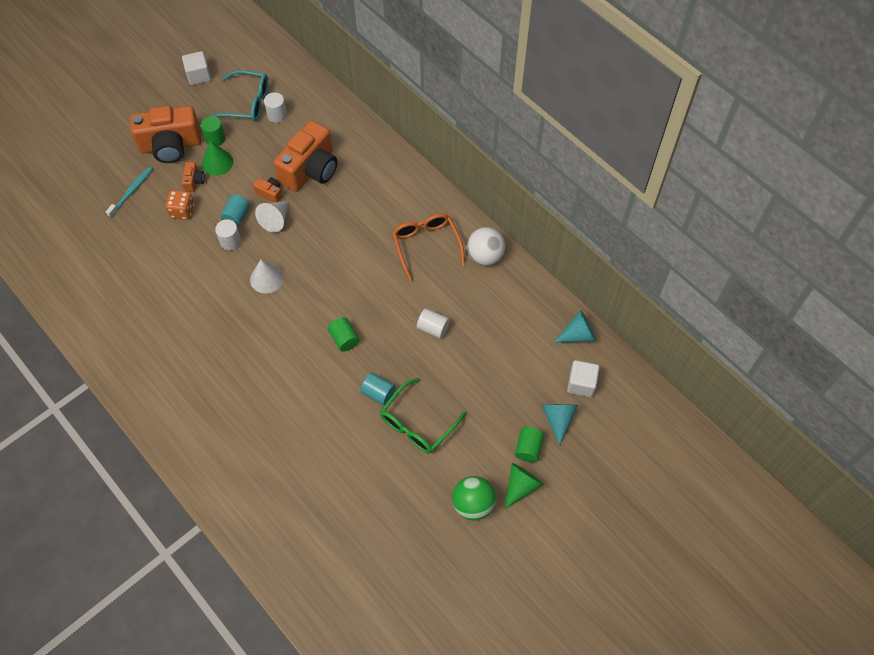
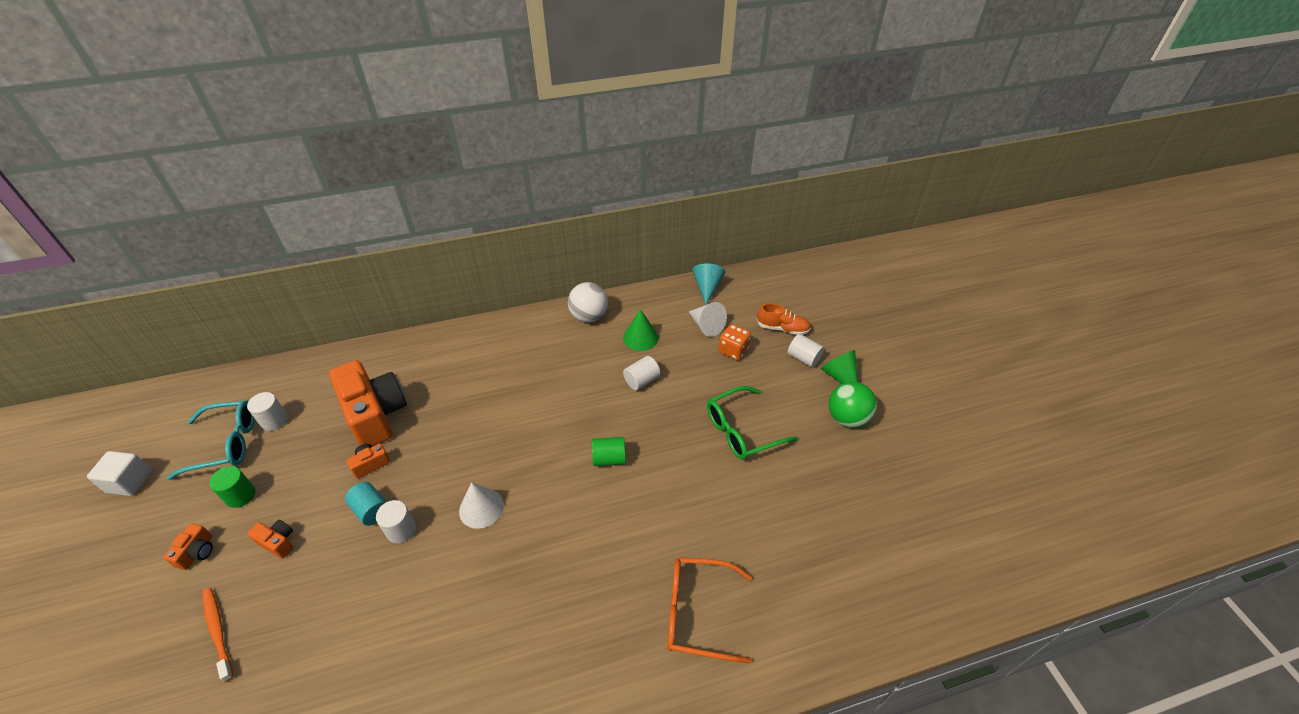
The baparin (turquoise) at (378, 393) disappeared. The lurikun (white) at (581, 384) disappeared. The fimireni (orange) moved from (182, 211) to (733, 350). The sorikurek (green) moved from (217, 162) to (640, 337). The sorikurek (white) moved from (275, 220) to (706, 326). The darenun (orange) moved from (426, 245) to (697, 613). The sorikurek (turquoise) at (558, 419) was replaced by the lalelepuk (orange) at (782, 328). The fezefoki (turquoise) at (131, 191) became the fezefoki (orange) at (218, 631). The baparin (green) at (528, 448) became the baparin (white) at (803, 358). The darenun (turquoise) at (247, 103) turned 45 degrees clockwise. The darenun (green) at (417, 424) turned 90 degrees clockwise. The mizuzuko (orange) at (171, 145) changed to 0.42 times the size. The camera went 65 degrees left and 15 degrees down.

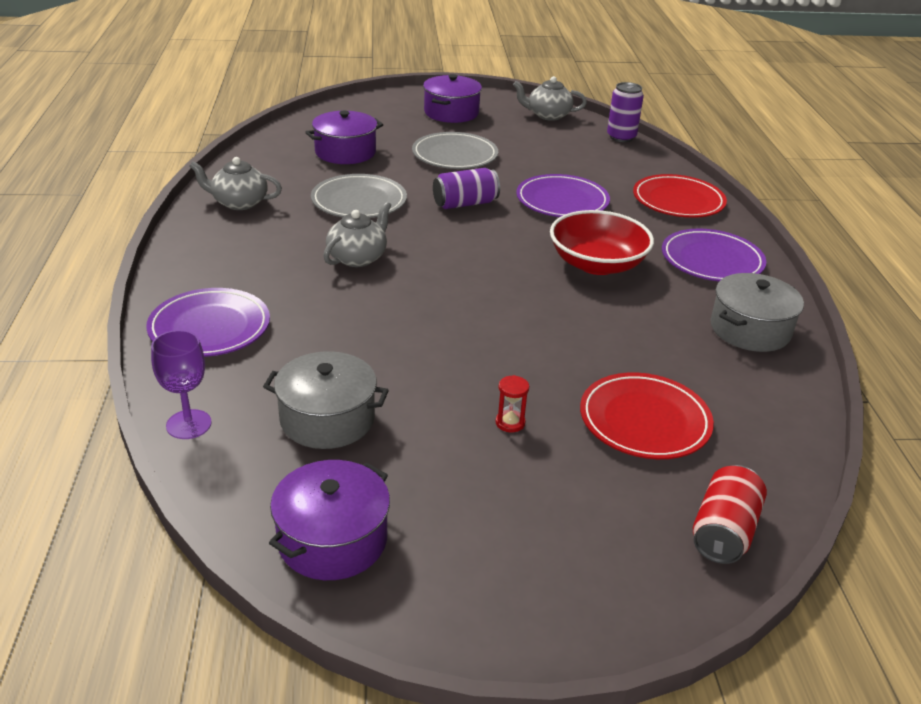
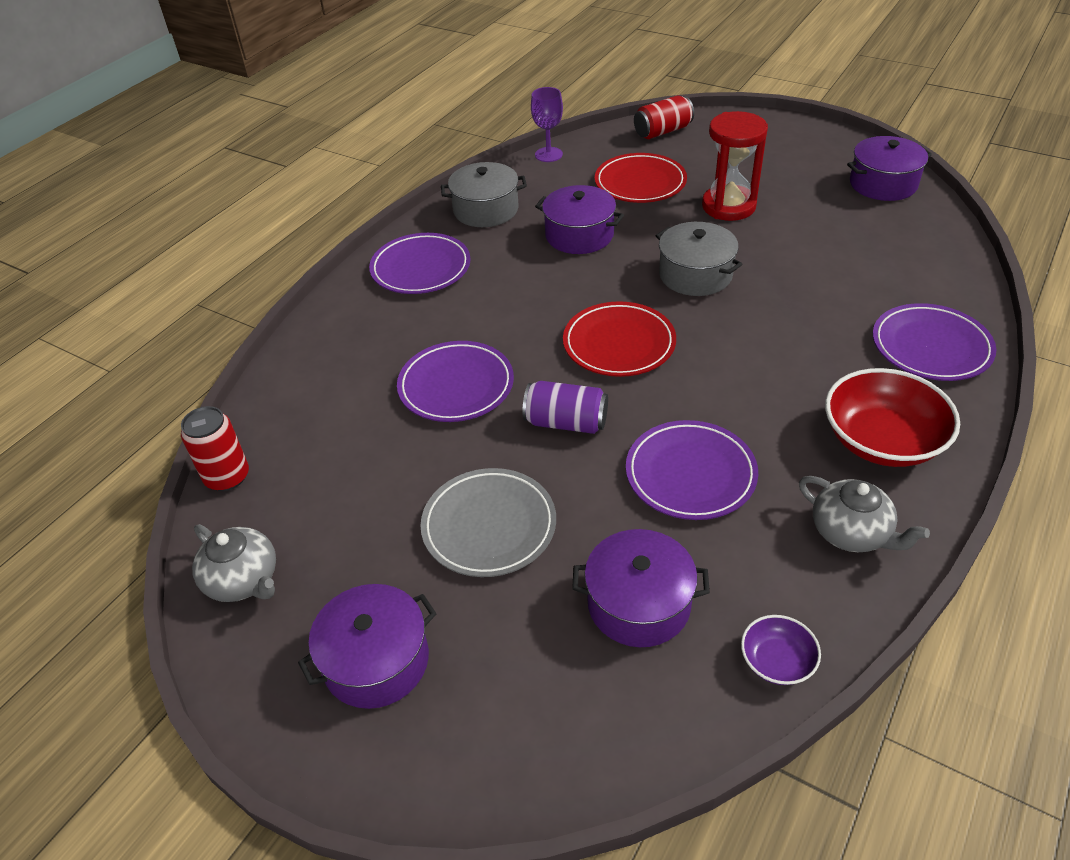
The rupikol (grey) at (358, 257) disappeared. The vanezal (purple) at (579, 235) appeared. The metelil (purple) at (777, 661) appeared. The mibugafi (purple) moved from (189, 424) to (548, 154). The vanezal (grey) moved from (327, 419) to (695, 274). The metelil (red) moved from (597, 264) to (882, 440). The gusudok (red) moved from (678, 201) to (619, 344). The gusudok (grey) at (359, 202) became the gusudok (purple) at (690, 474). The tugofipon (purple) at (621, 137) became the tugofipon (red) at (227, 477). The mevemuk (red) at (510, 423) changed to 2.50 times the size. The camera went 140 degrees left and 10 degrees up.

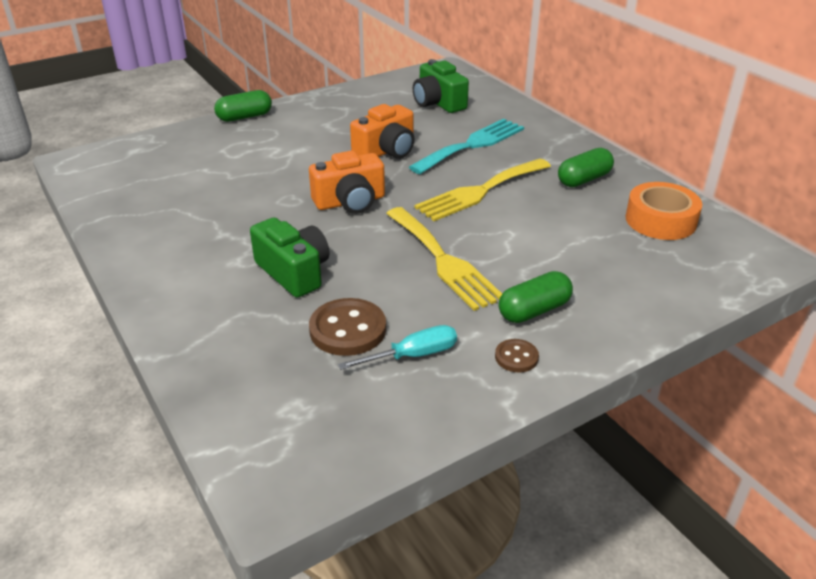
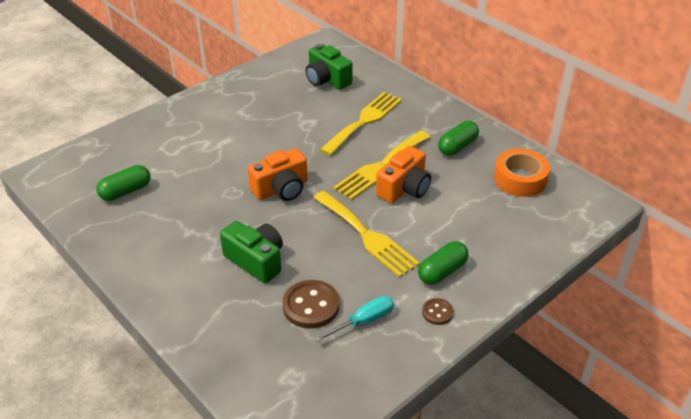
The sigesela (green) moved from (244, 117) to (126, 191). The mizuzuko (orange) moved from (386, 151) to (404, 188). The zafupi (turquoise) at (472, 145) became the zafupi (yellow) at (364, 121). The camera went 10 degrees left and 5 degrees up.

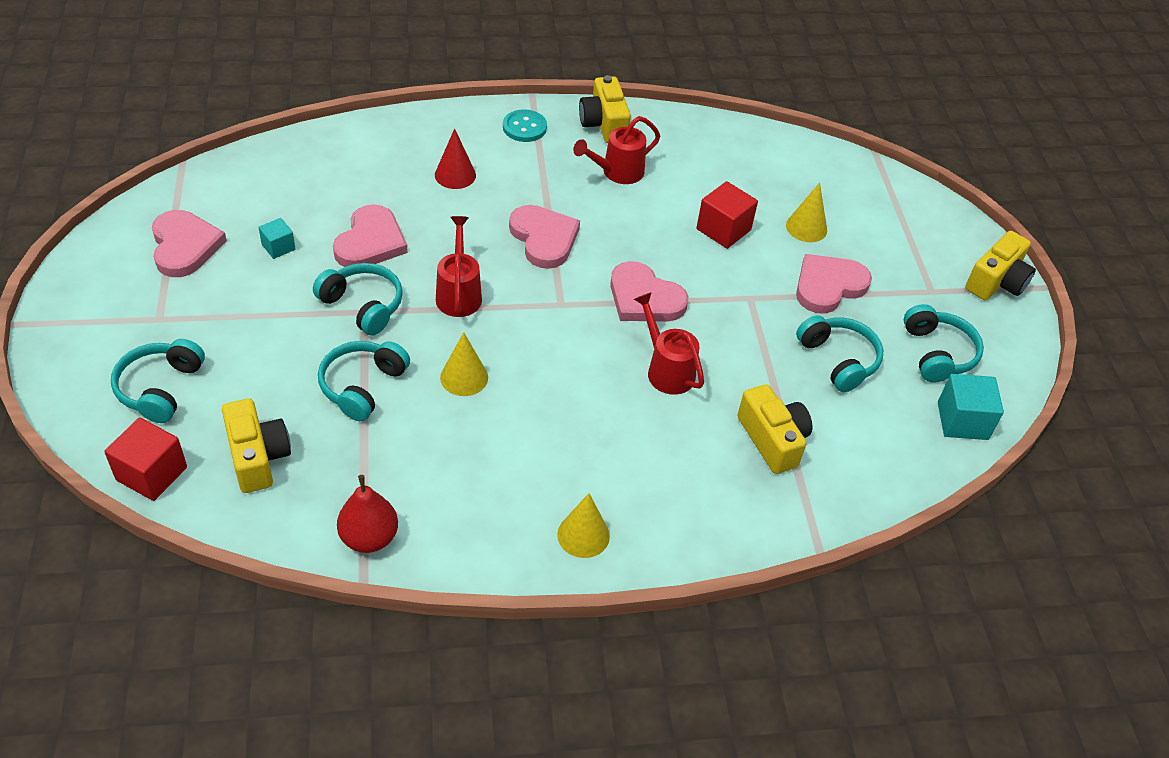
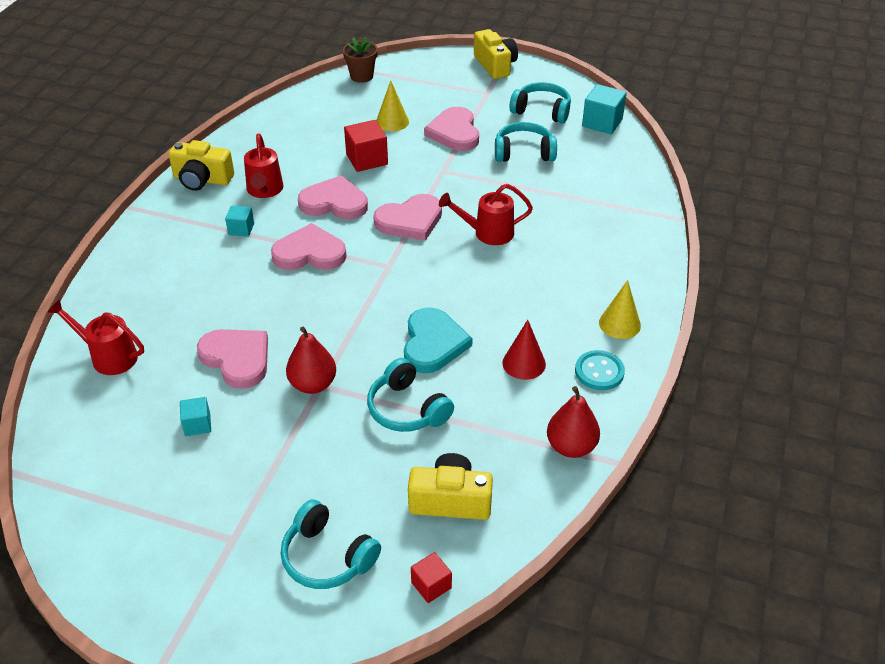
The mizuzuko (yellow) at (772, 440) disappeared. The lurikun (turquoise) at (241, 229) appeared. The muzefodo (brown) at (361, 76) appeared. The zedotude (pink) moved from (184, 246) to (334, 203). The sorikurek (red) moved from (455, 175) to (524, 363). The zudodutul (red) moved from (459, 293) to (108, 356). The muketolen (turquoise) moved from (524, 127) to (599, 372). The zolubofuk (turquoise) at (363, 305) was replaced by the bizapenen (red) at (313, 384). The sorikurek (yellow) at (464, 377) was replaced by the zedotude (turquoise) at (433, 343). The lurikun (red) at (151, 473) changed to 0.59 times the size. The camera went 60 degrees left and 5 degrees down.

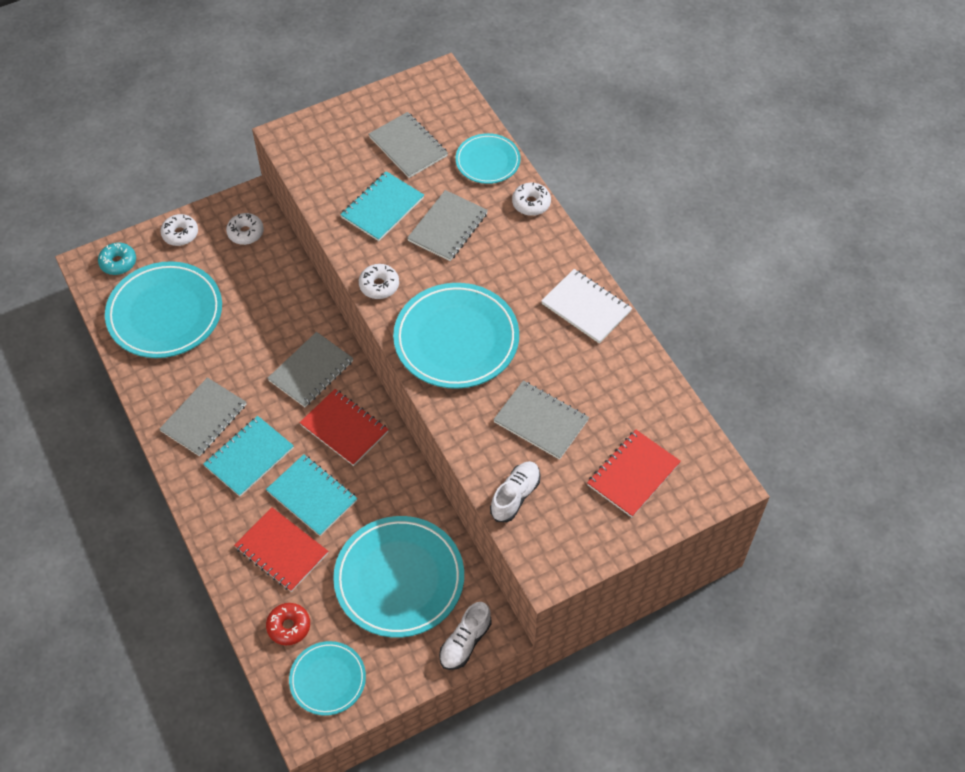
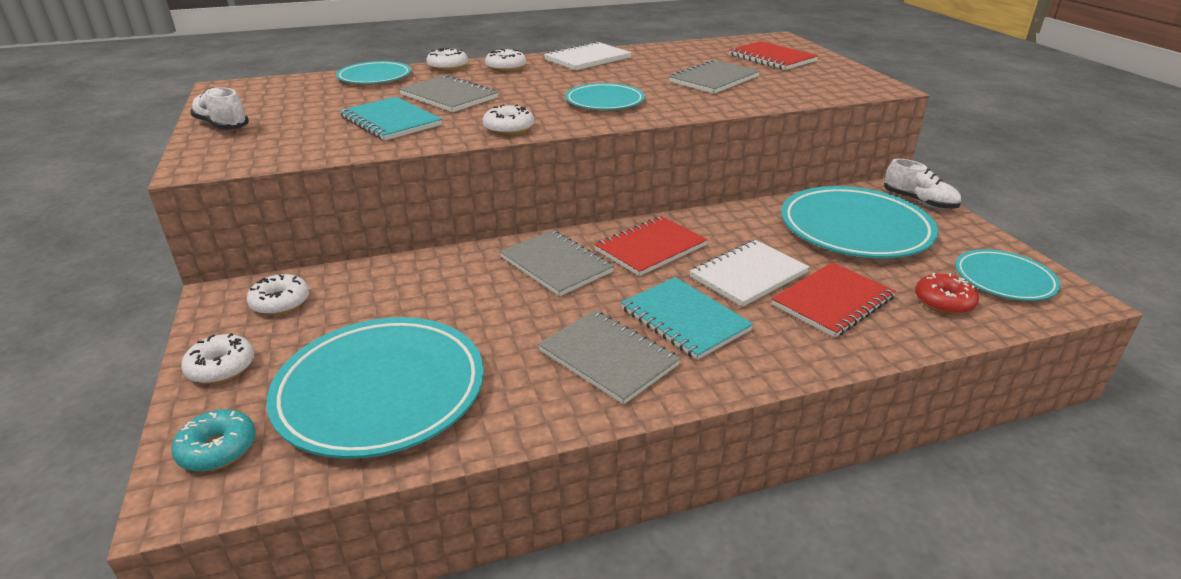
The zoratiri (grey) at (408, 147) disappeared. The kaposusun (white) at (506, 68) appeared. The lalelepuk (white) moved from (515, 496) to (222, 126). The zoratiri (turquoise) at (312, 496) became the zoratiri (white) at (748, 275). The gusudok (turquoise) at (456, 339) changed to 0.56 times the size. The camera went 80 degrees left and 25 degrees down.

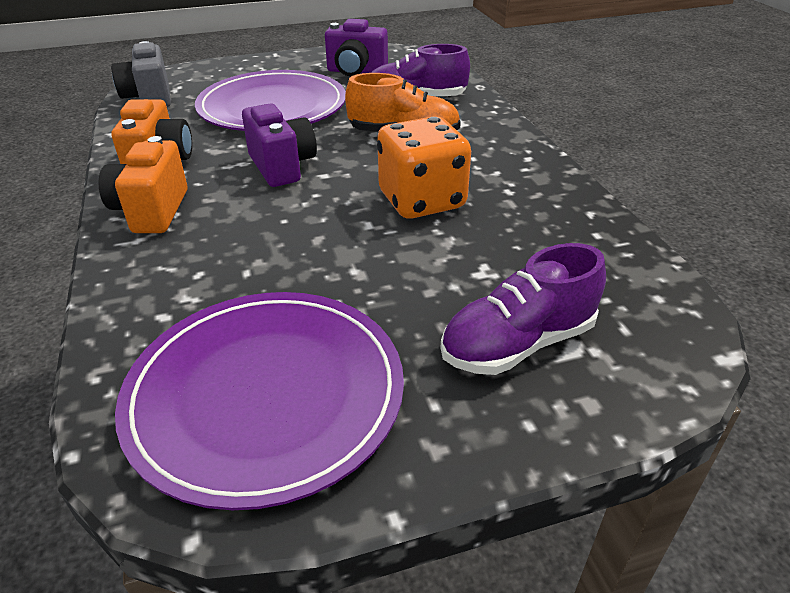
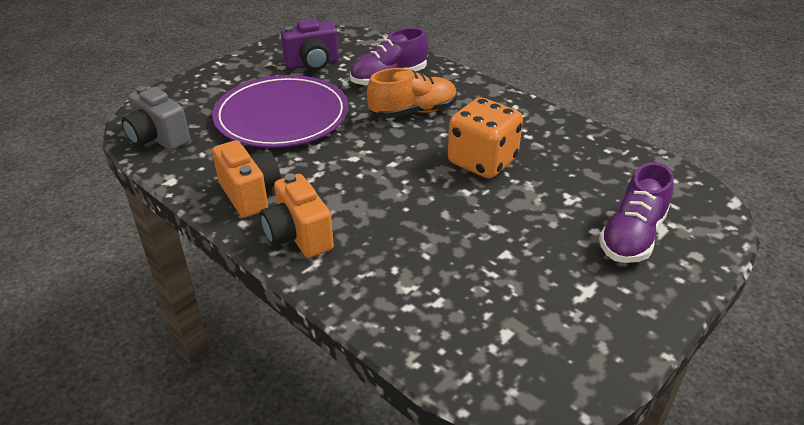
The gusudok (purple) at (266, 395) disappeared. The mizuzuko (purple) at (282, 167) disappeared. The camera went 30 degrees left and 0 degrees up.

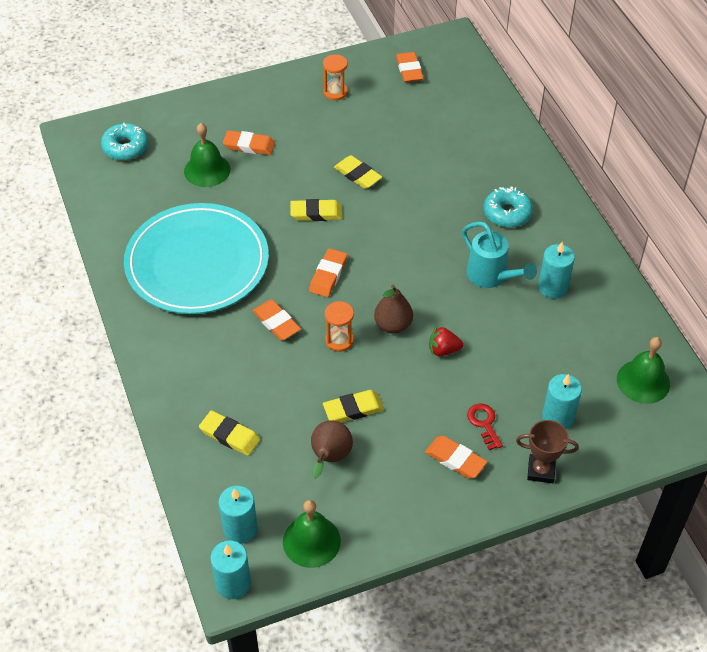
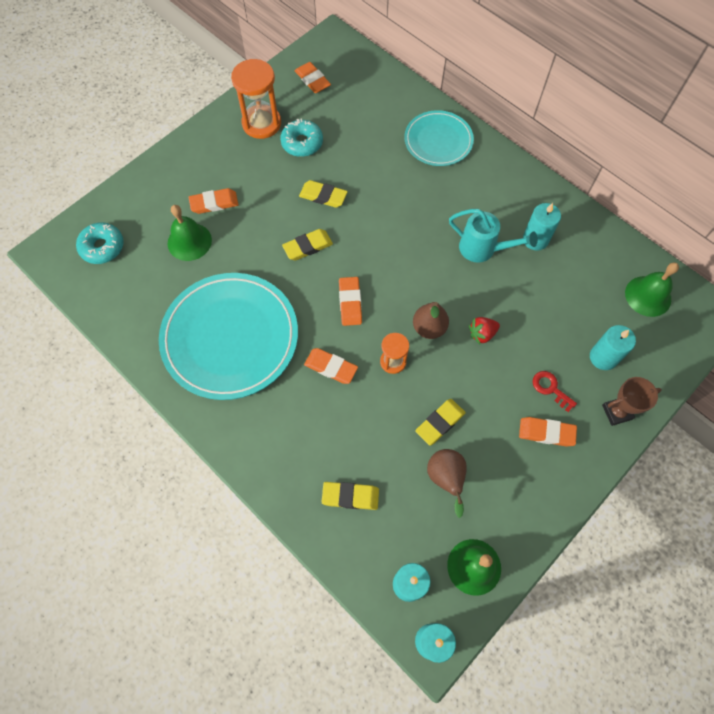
The gusudok (turquoise) at (438, 141) appeared. The kaposusun (turquoise) moved from (507, 213) to (302, 143). The mevemuk (orange) at (335, 92) changed to 1.76 times the size. The camera went 25 degrees left and 15 degrees up.

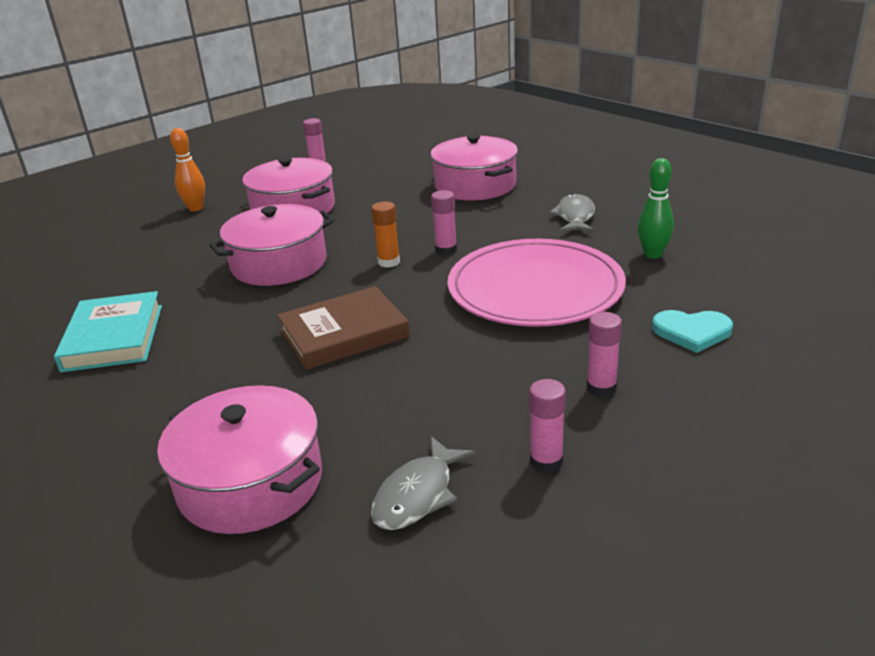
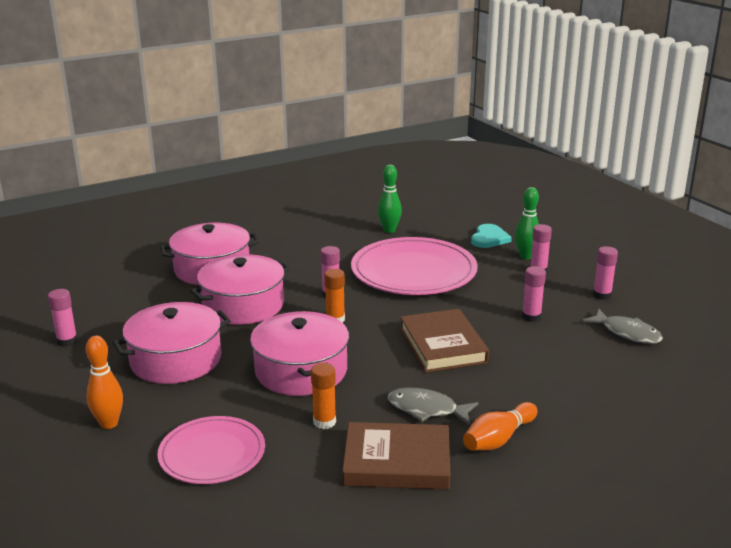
The gusudok (pink) at (212, 454) appeared. The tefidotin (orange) at (324, 422) appeared. The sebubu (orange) at (498, 439) appeared. The sebubu (green) at (526, 256) appeared. The tefidotin (pink) at (531, 317) appeared. The vanezal (pink) moved from (250, 482) to (243, 305). The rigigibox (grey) moved from (575, 217) to (426, 409). The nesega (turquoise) at (114, 337) became the nesega (brown) at (397, 462). The camera went 80 degrees left and 5 degrees down.

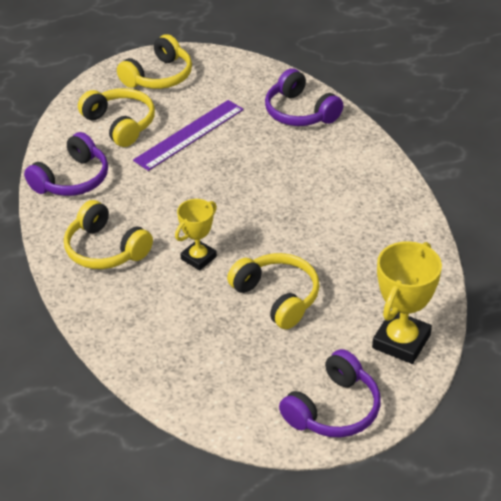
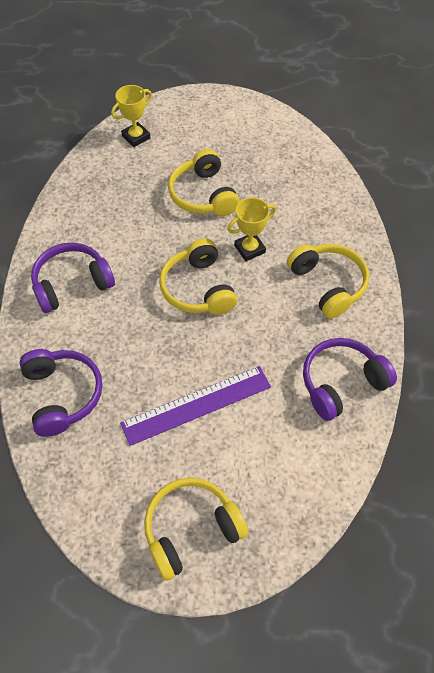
The zolubofuk (yellow) moved from (120, 124) to (198, 288). The zolubofuk (purple) moved from (334, 409) to (72, 283). The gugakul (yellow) at (401, 341) changed to 0.63 times the size. The camera went 160 degrees left and 15 degrees up.

